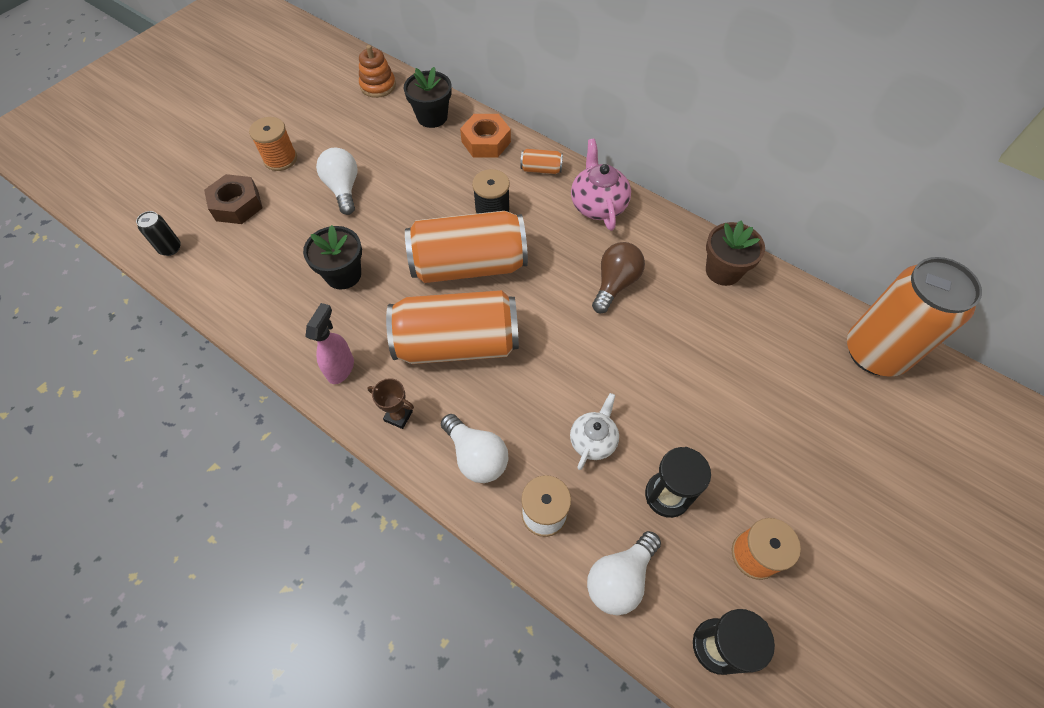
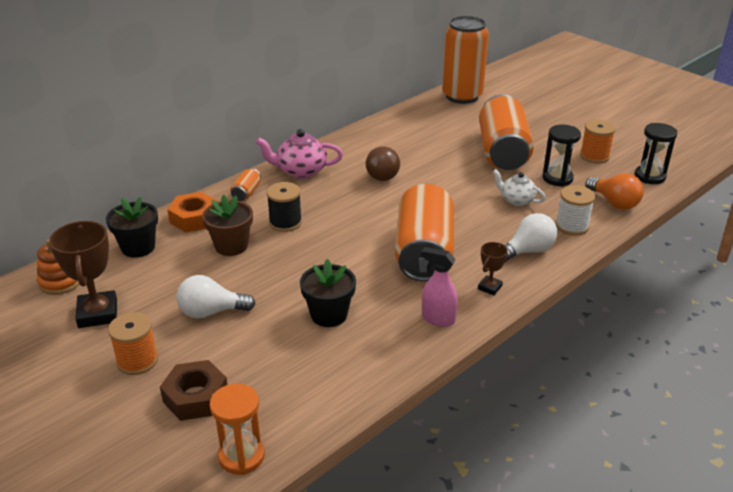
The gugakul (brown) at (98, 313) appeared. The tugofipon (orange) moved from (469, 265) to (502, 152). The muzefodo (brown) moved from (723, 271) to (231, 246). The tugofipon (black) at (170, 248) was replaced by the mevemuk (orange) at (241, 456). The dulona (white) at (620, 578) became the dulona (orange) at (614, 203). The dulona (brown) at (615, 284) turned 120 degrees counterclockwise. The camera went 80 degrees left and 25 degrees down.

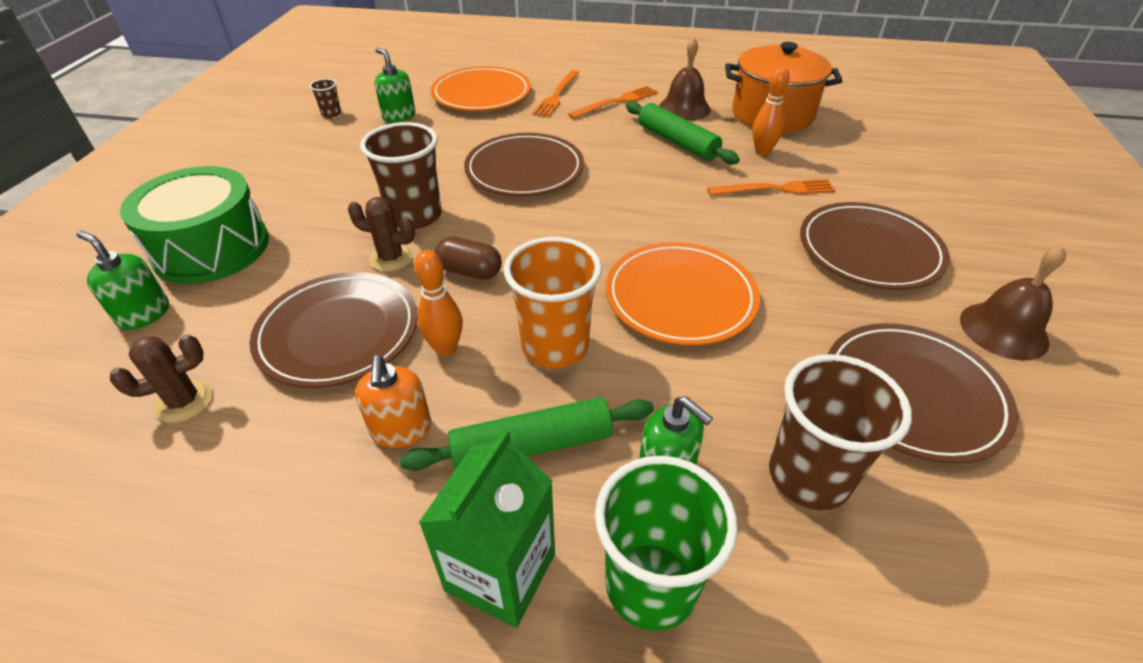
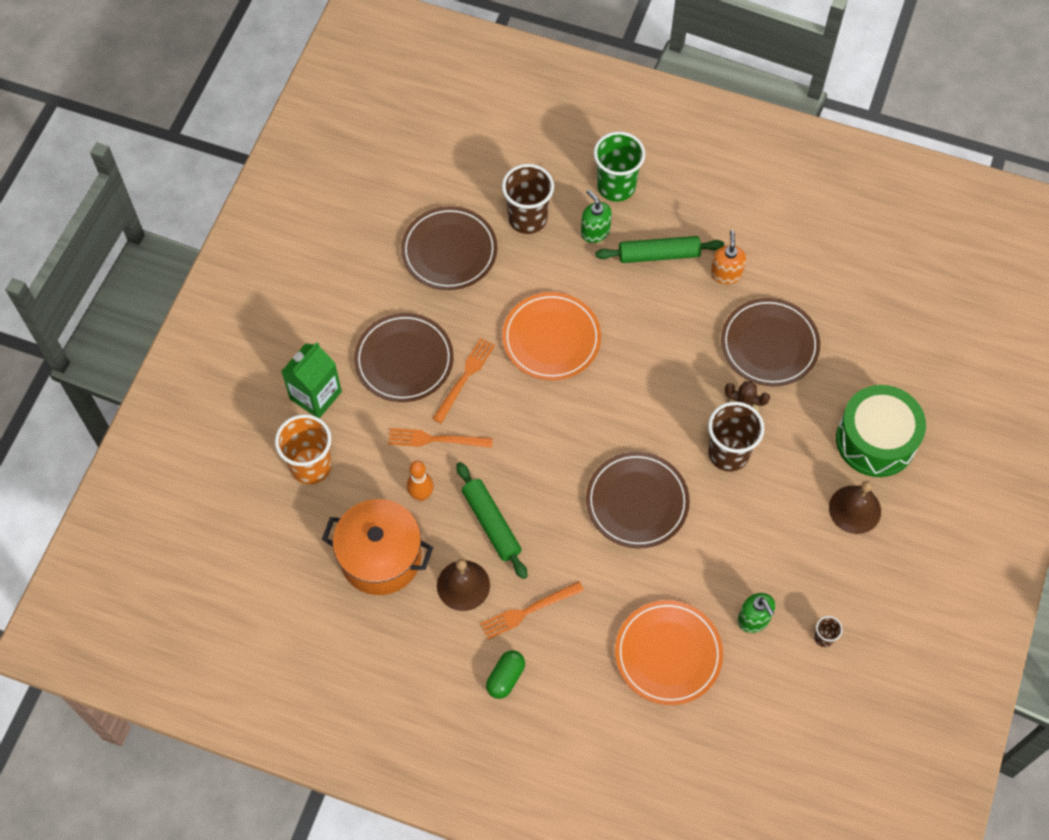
The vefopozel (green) at (144, 314) disappeared. The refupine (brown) at (184, 401) disappeared. The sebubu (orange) at (446, 348) disappeared. The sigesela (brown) at (470, 271) disappeared. The sigesela (green) at (505, 678) appeared. The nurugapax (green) moved from (500, 572) to (316, 395). The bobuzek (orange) moved from (555, 346) to (311, 466). The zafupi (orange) moved from (557, 95) to (465, 377). The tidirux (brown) moved from (1003, 330) to (855, 509). The camera went 170 degrees left and 20 degrees up.

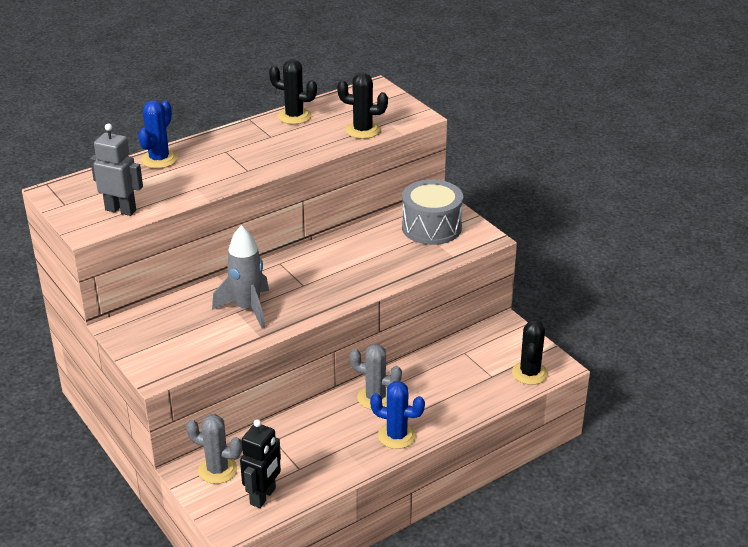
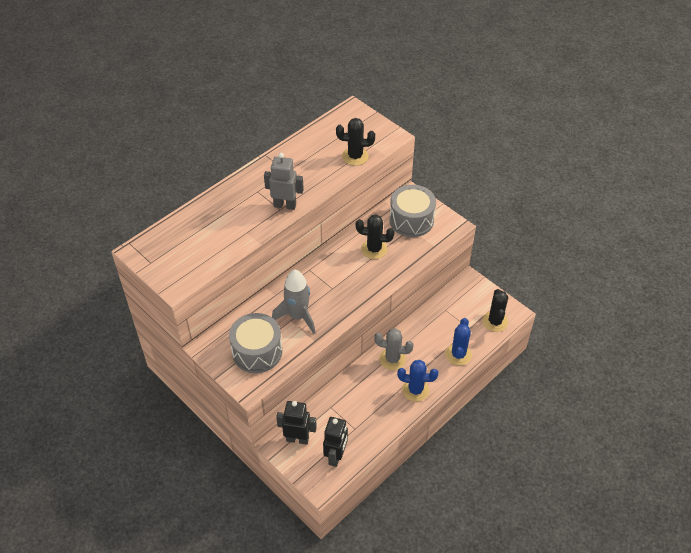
The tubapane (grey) at (257, 352) appeared. The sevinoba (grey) moved from (121, 210) to (285, 205). The refupine (blue) moved from (159, 159) to (458, 354). The refupine (black) moved from (294, 116) to (374, 249). The refupine (grey) at (217, 470) was replaced by the sevinoba (black) at (297, 439). The camera went 10 degrees left and 15 degrees up.

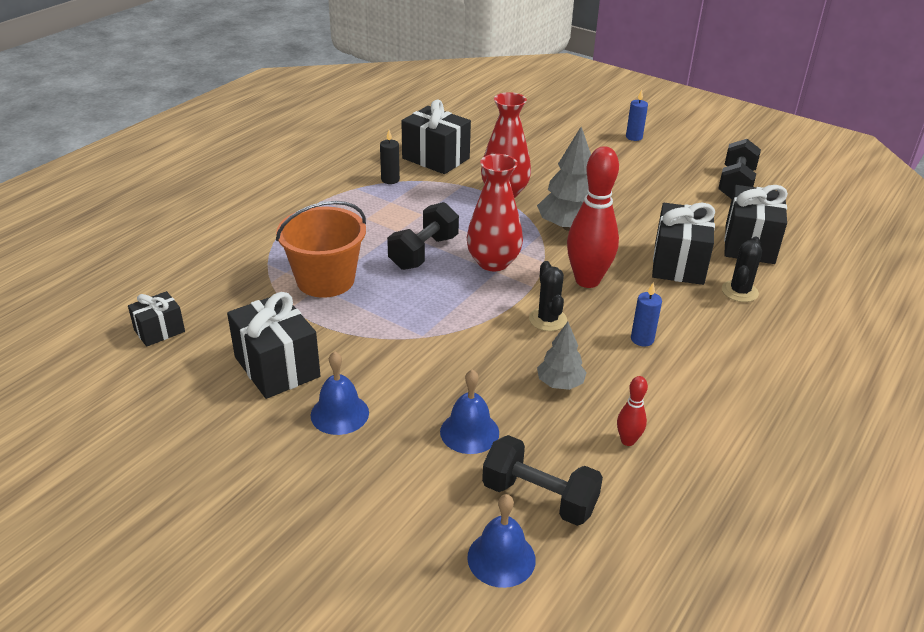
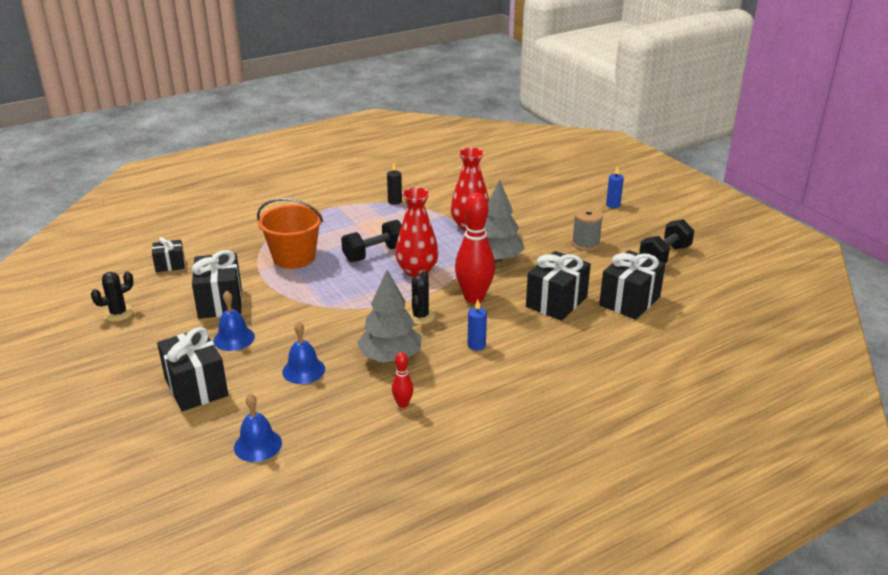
The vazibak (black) at (539, 498) disappeared. The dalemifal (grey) at (585, 244) appeared. The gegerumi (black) moved from (436, 158) to (196, 387). The refupine (black) moved from (739, 291) to (118, 313). The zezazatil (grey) at (560, 383) changed to 1.73 times the size. The camera went 25 degrees right and 5 degrees down.

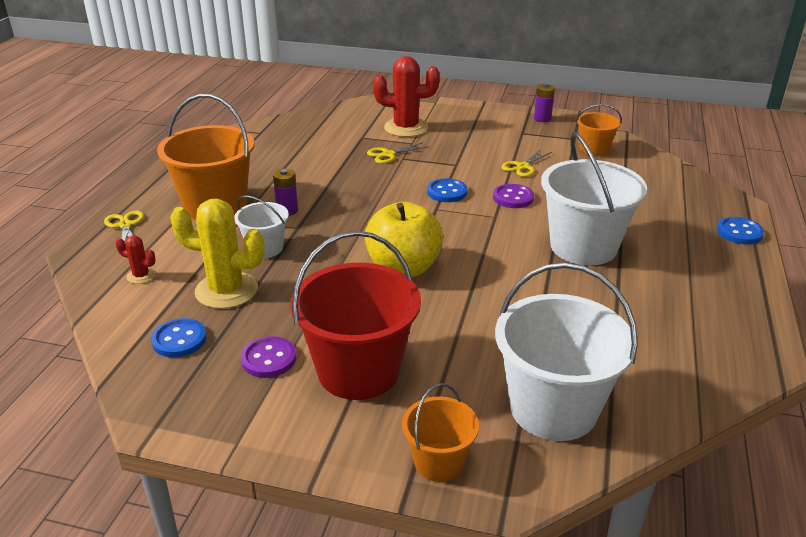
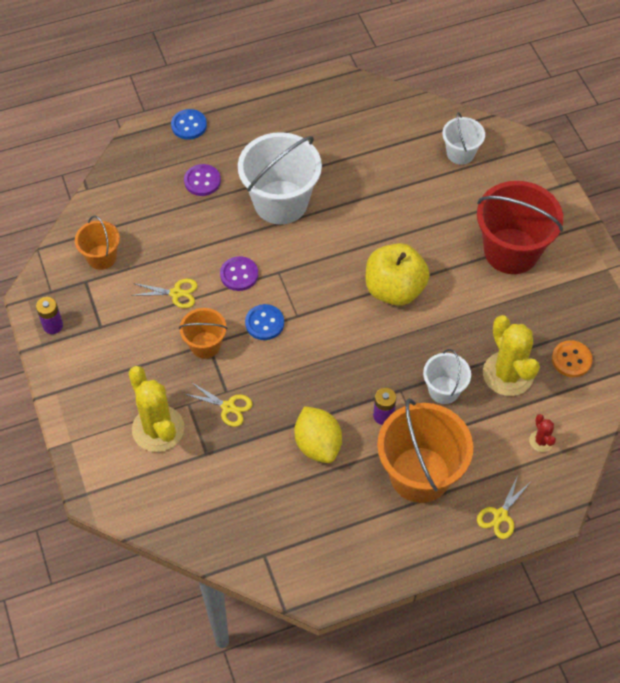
The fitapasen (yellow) at (318, 444) appeared. The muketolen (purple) moved from (269, 359) to (202, 181). The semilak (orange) moved from (439, 462) to (205, 345). The muketolen (blue) at (179, 340) became the muketolen (orange) at (571, 360). The refupine (red) at (406, 128) became the refupine (yellow) at (158, 429). The semilak (white) at (553, 408) changed to 0.53 times the size. The camera went 125 degrees left and 25 degrees up.

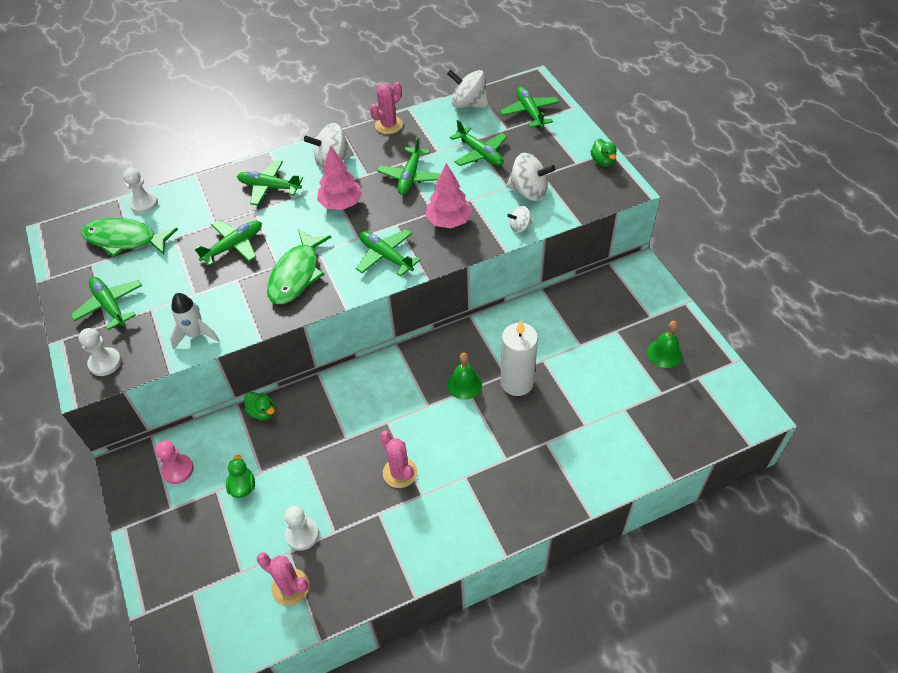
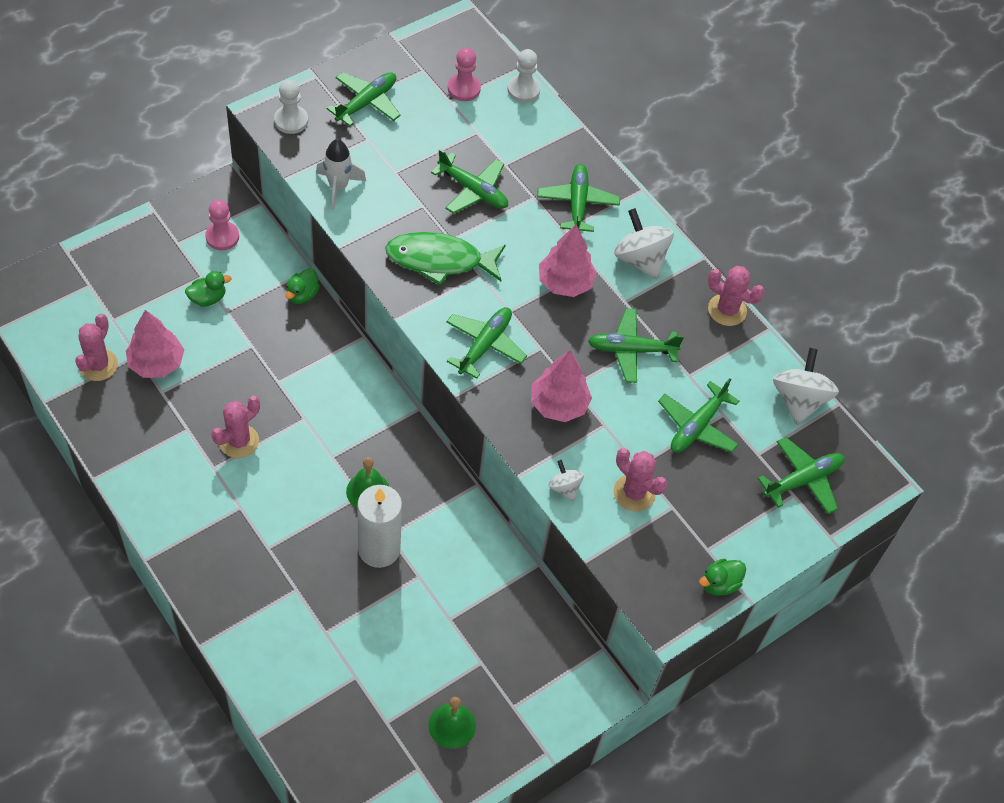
The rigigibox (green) at (125, 240) was replaced by the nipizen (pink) at (464, 89). The nipizen (white) at (302, 534) was replaced by the zezazatil (pink) at (156, 363). The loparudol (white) at (528, 192) was replaced by the refupine (pink) at (634, 493). The camera went 70 degrees right and 5 degrees up.

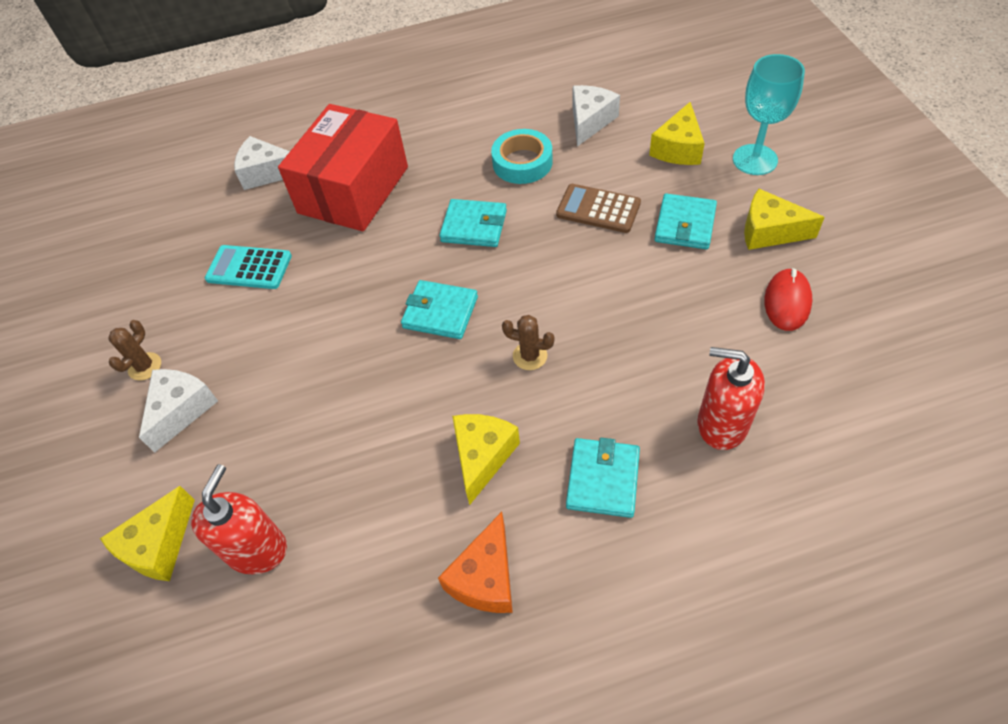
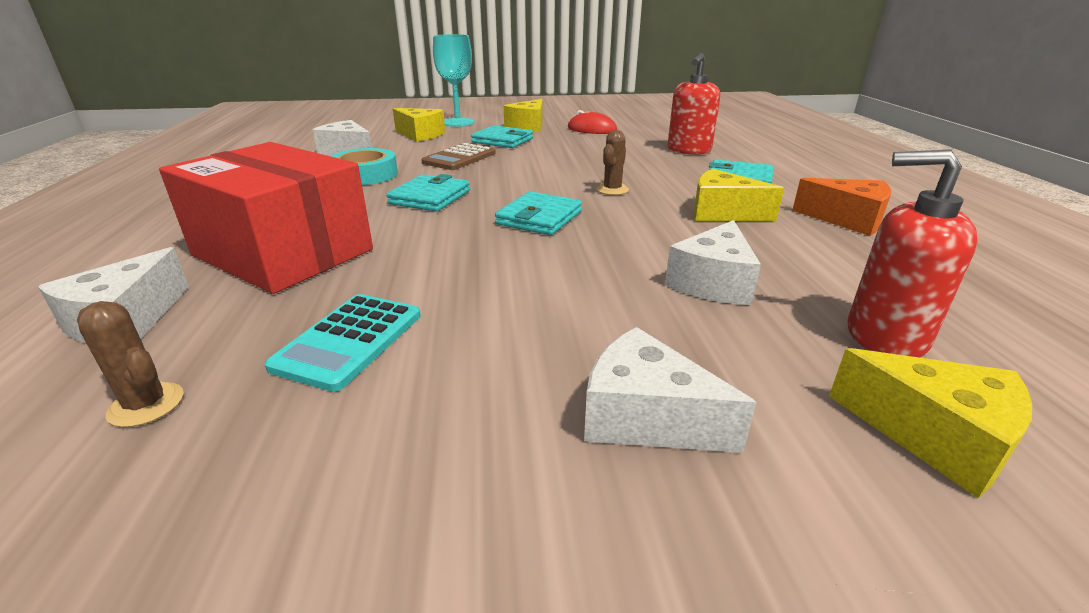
The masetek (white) at (713, 282) appeared. The refupine (brown) moved from (145, 366) to (146, 405). The camera went 85 degrees left and 25 degrees down.

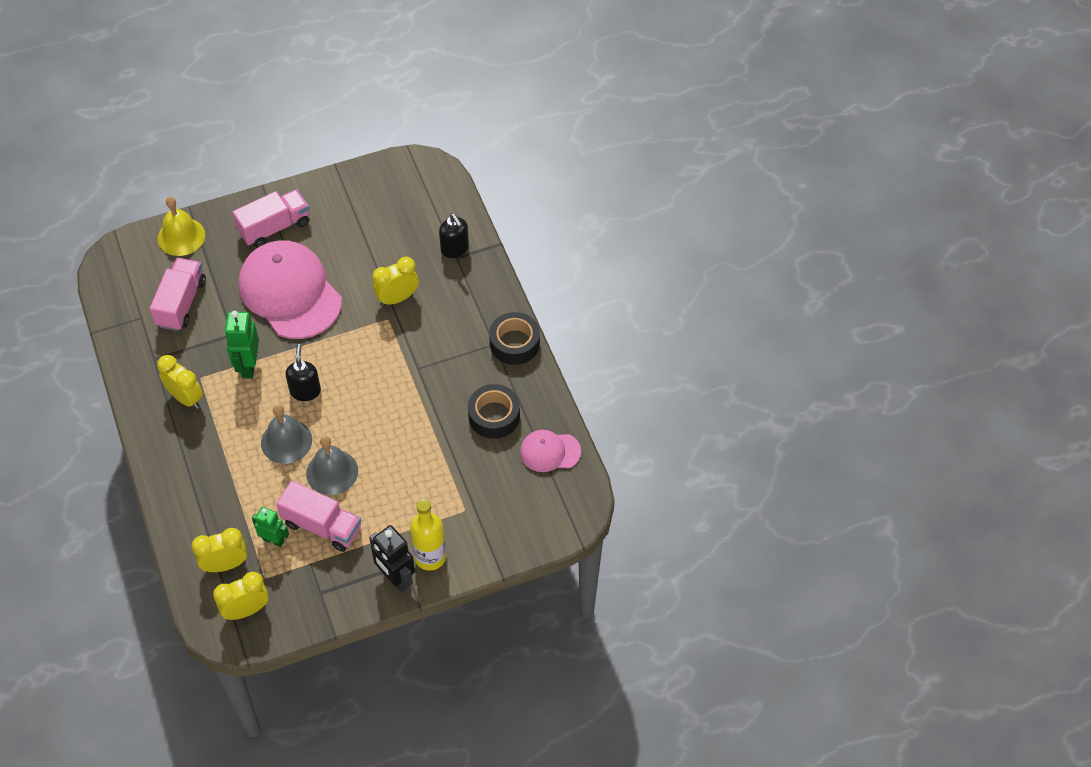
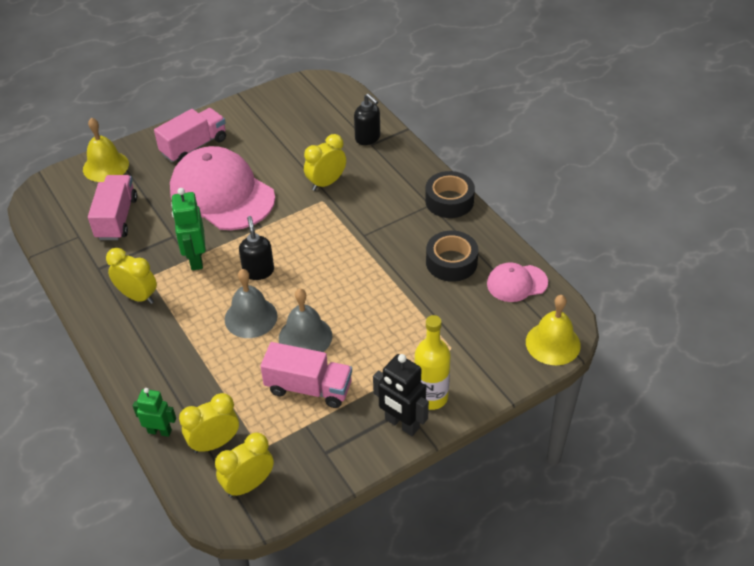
The tidirux (yellow) at (553, 343) appeared. The sevinoba (green) moved from (273, 540) to (160, 431). The camera went 10 degrees left and 10 degrees down.

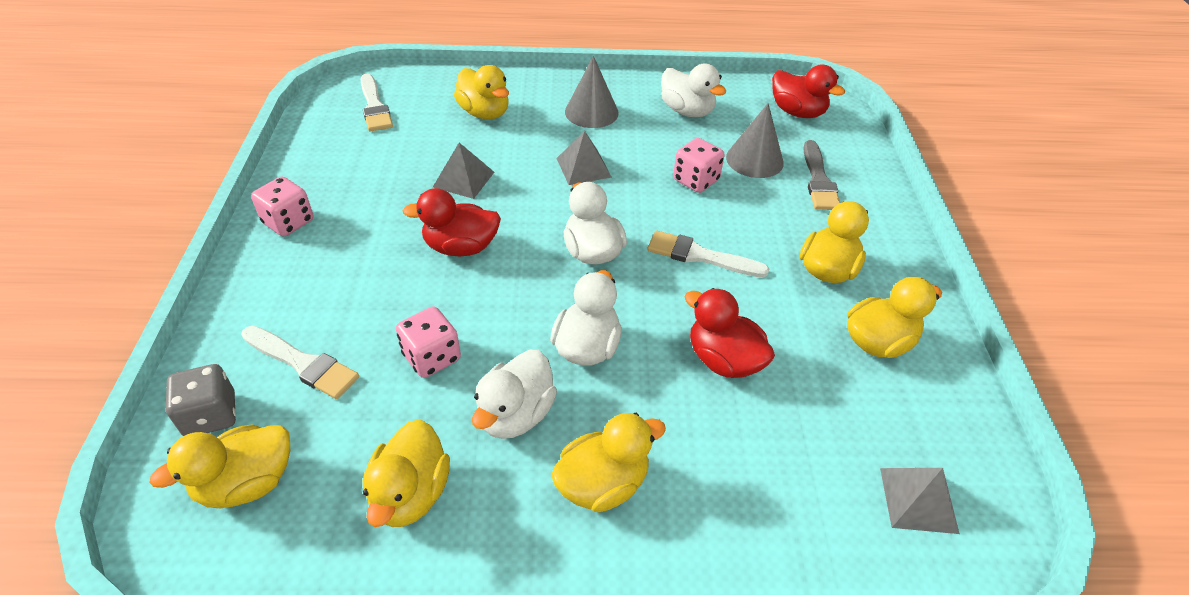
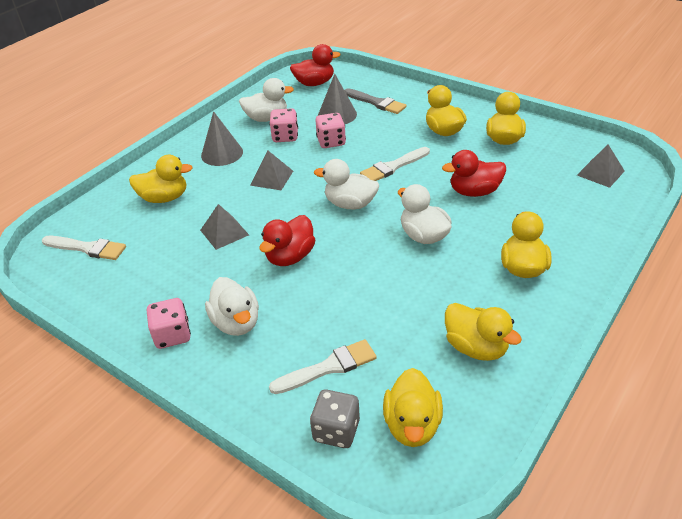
The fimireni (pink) moved from (432, 357) to (285, 137). The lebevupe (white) moved from (515, 414) to (236, 323). The camera went 50 degrees left and 5 degrees down.

